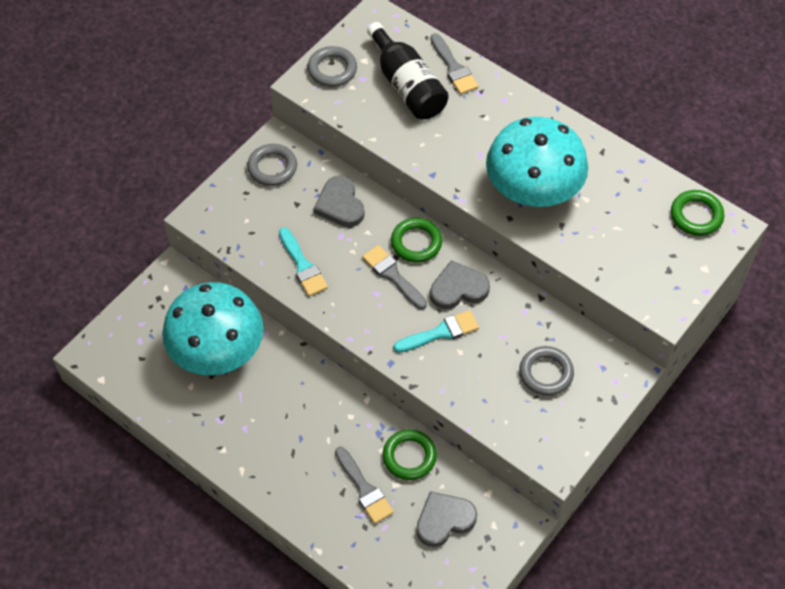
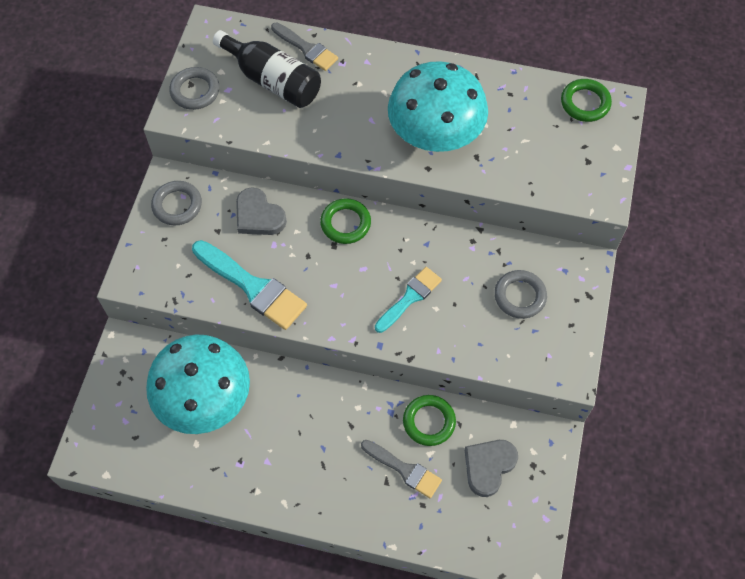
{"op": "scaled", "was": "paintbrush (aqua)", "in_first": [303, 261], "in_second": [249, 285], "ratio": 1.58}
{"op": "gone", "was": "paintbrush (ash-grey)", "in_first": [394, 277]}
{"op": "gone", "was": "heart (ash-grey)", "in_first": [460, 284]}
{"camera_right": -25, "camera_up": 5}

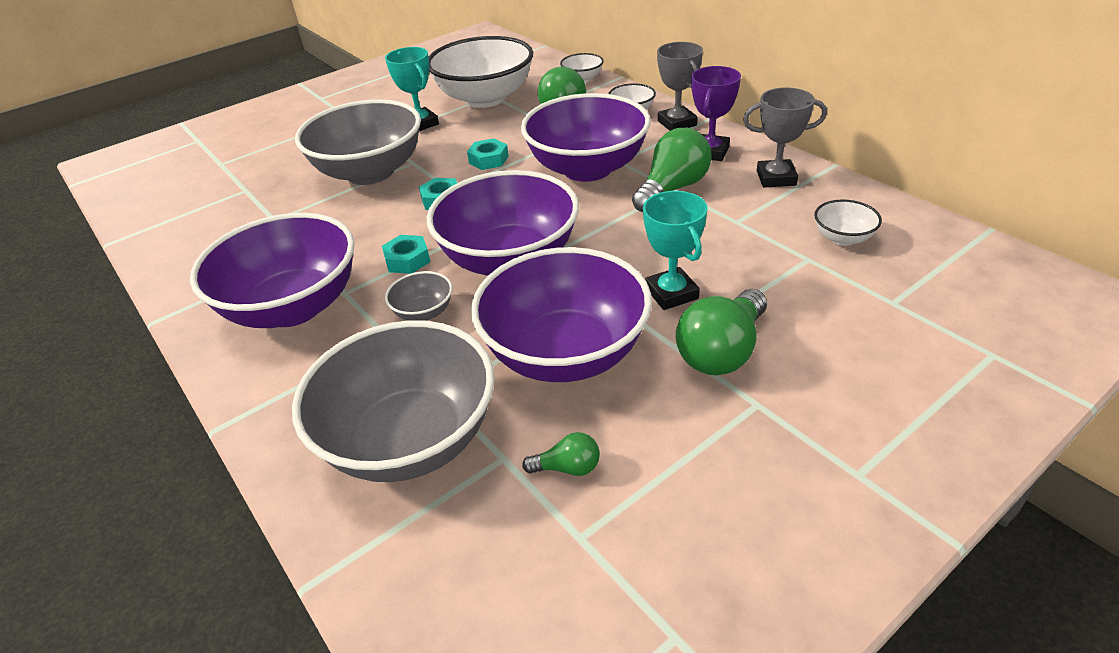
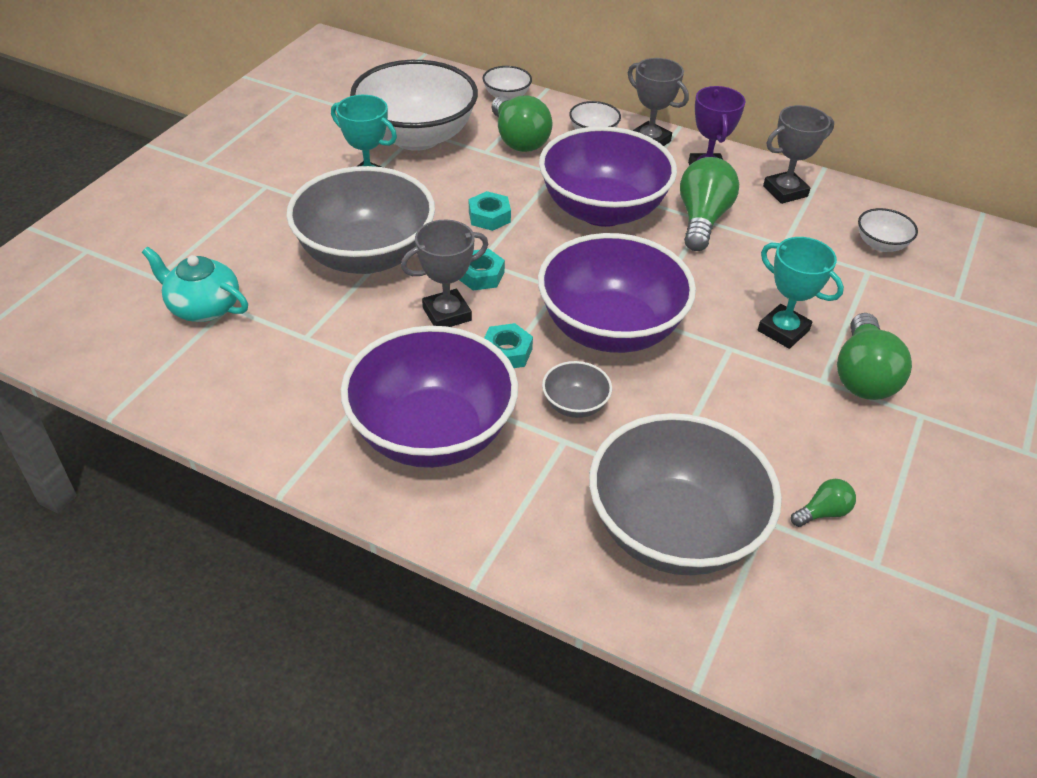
{"op": "gone", "was": "serving bowl (royal purple)", "in_first": [561, 314]}
{"op": "new", "now": "award cup (ash-grey)", "in_second": [445, 273]}
{"op": "new", "now": "teapot (aqua)", "in_second": [195, 284]}
{"camera_right": -30, "camera_up": 5}

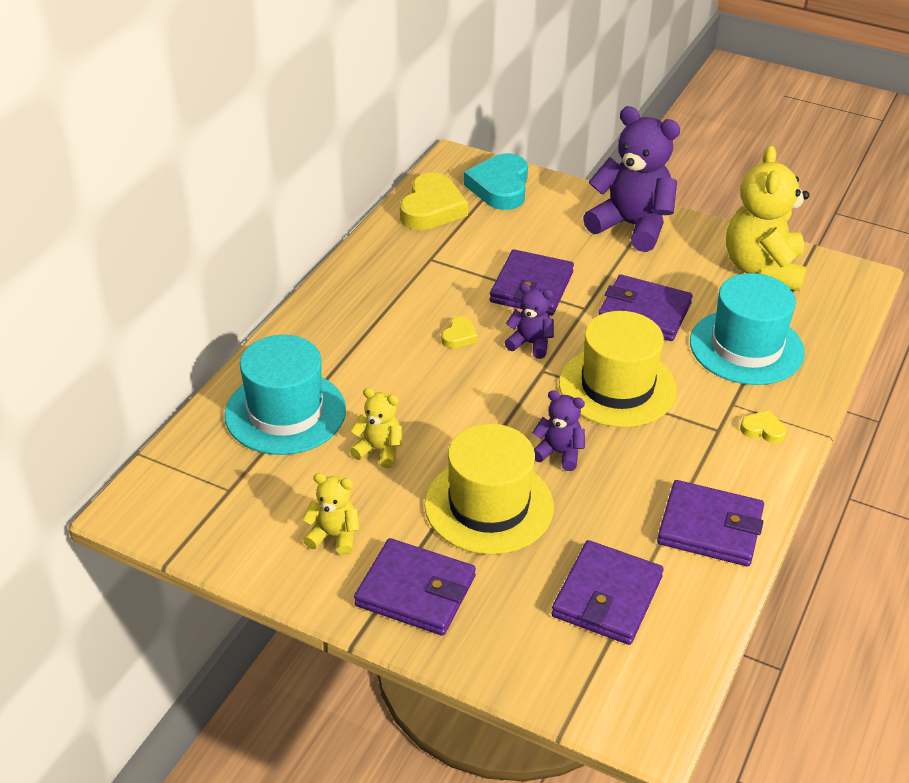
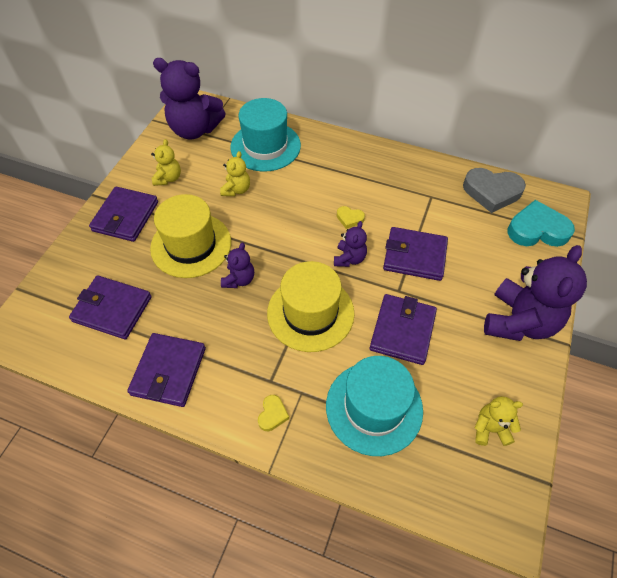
{"op": "scaled", "was": "teddy (yellow)", "in_first": [768, 218], "in_second": [499, 421], "ratio": 0.49}
{"op": "repainted", "was": "heart (yellow)", "now": "heart (ash-grey)", "in_first": [434, 201], "in_second": [494, 190]}
{"op": "new", "now": "teddy (royal purple)", "in_second": [189, 99]}
{"camera_right": 85, "camera_up": 15}

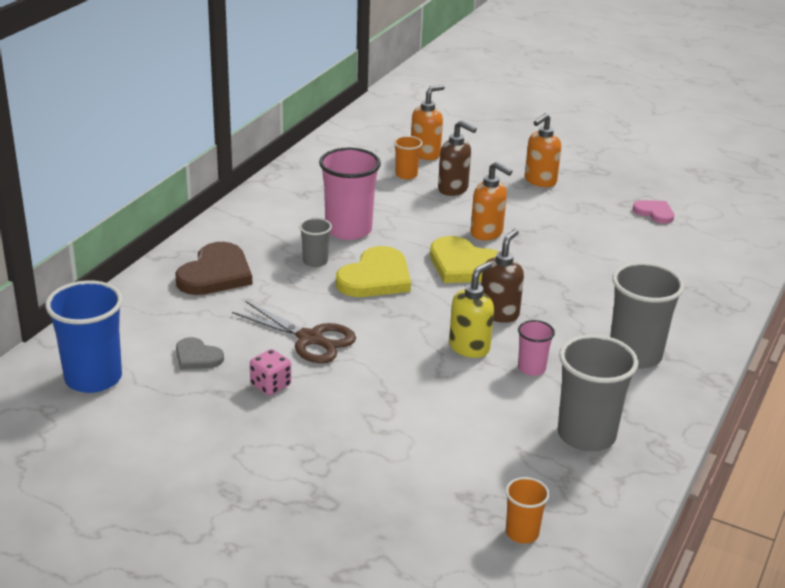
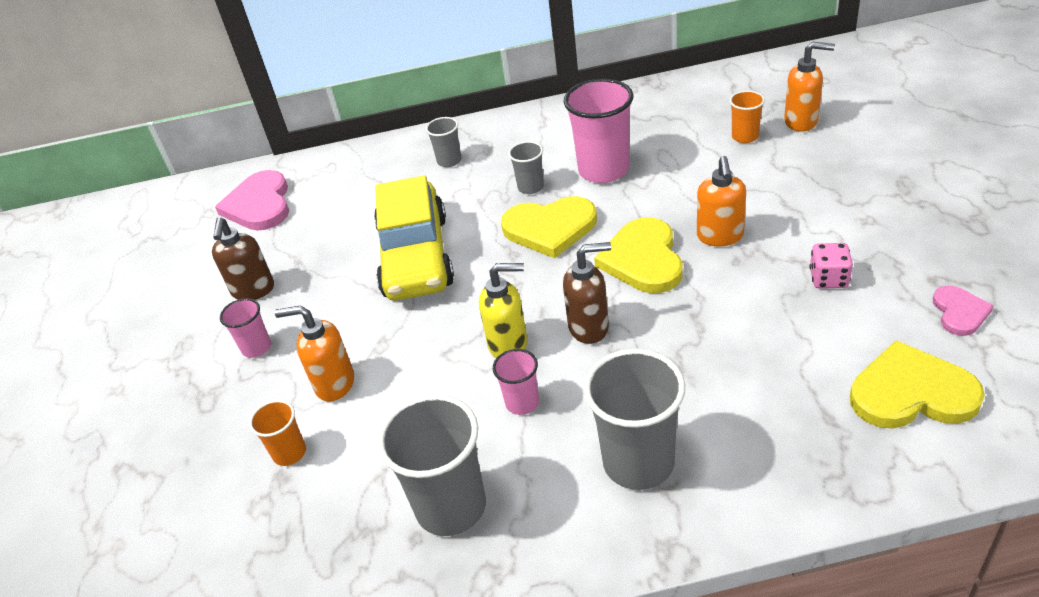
{"op": "shifted", "was": "soap dispenser (bright orange)", "in_first": [543, 150], "in_second": [314, 353]}
{"op": "shifted", "was": "soap dispenser (brown)", "in_first": [457, 158], "in_second": [243, 258]}
{"op": "swapped", "was": "heart (brown)", "now": "tumbler (ash-grey)", "in_first": [213, 268], "in_second": [444, 142]}
{"op": "swapped", "was": "tumbler (cobalt)", "now": "heart (rosy)", "in_first": [84, 336], "in_second": [252, 200]}
{"op": "swapped", "was": "shears (brown)", "now": "toy car (yellow)", "in_first": [294, 332], "in_second": [414, 237]}
{"op": "gone", "was": "heart (ash-grey)", "in_first": [200, 353]}
{"op": "shifted", "was": "game die (rosy)", "in_first": [270, 372], "in_second": [831, 266]}
{"op": "shifted", "was": "tumbler (bright orange)", "in_first": [527, 510], "in_second": [277, 433]}
{"op": "new", "now": "tumbler (rosy)", "in_second": [245, 328]}
{"op": "new", "now": "heart (yellow)", "in_second": [917, 384]}
{"camera_right": 60, "camera_up": 10}

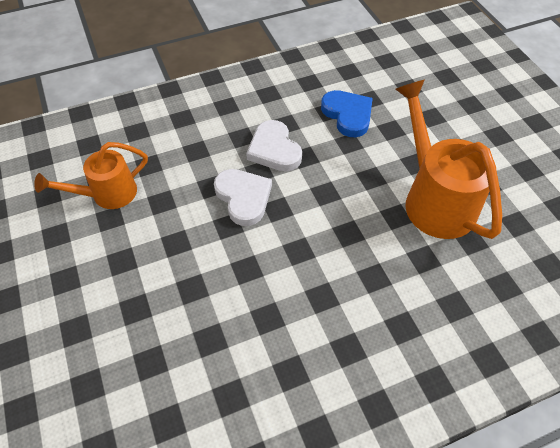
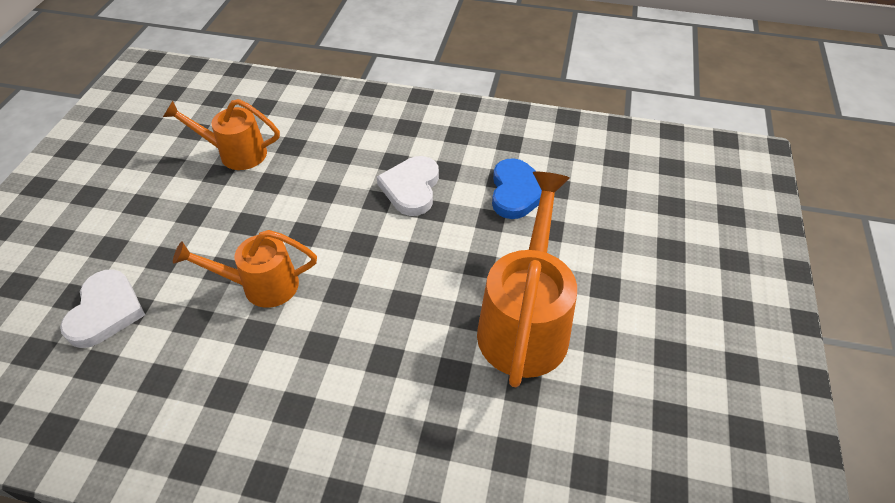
{"op": "shifted", "was": "heart (snow-white)", "in_first": [243, 197], "in_second": [102, 308]}
{"op": "new", "now": "watering pot (bright orange)", "in_second": [245, 269]}
{"camera_right": 35, "camera_up": -5}

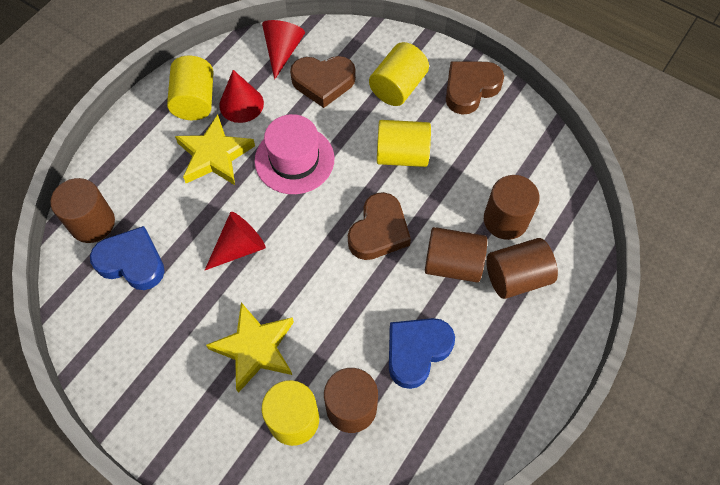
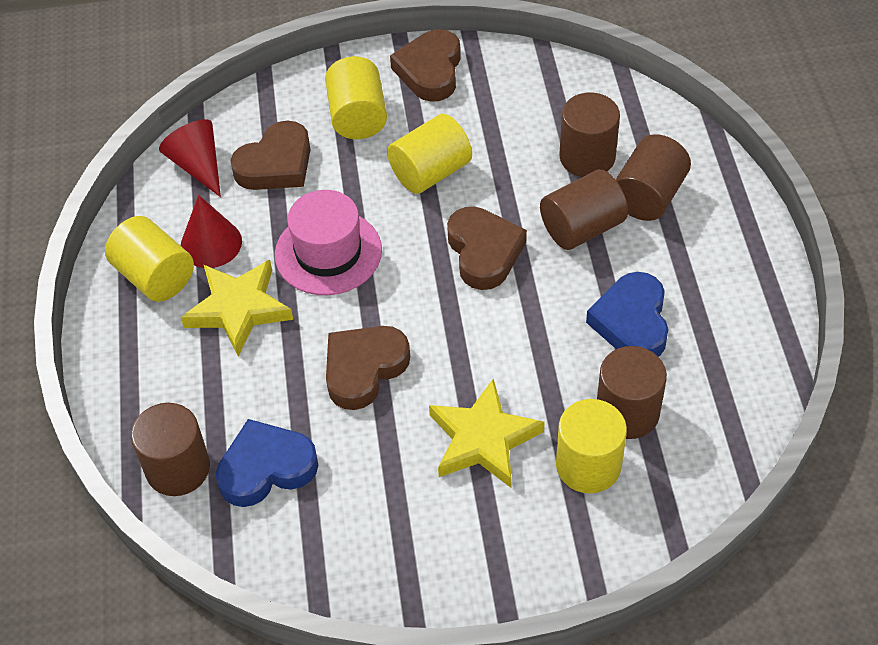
{"op": "swapped", "was": "solid cone (crimson)", "now": "heart (brown)", "in_first": [235, 241], "in_second": [368, 368]}
{"camera_right": -40, "camera_up": -10}

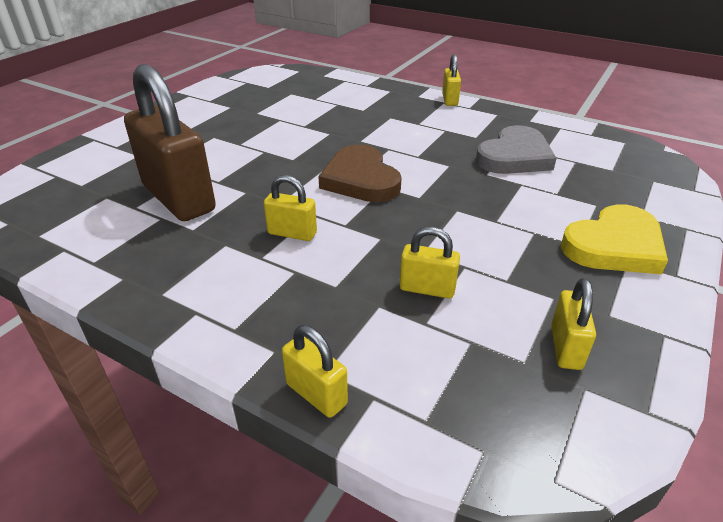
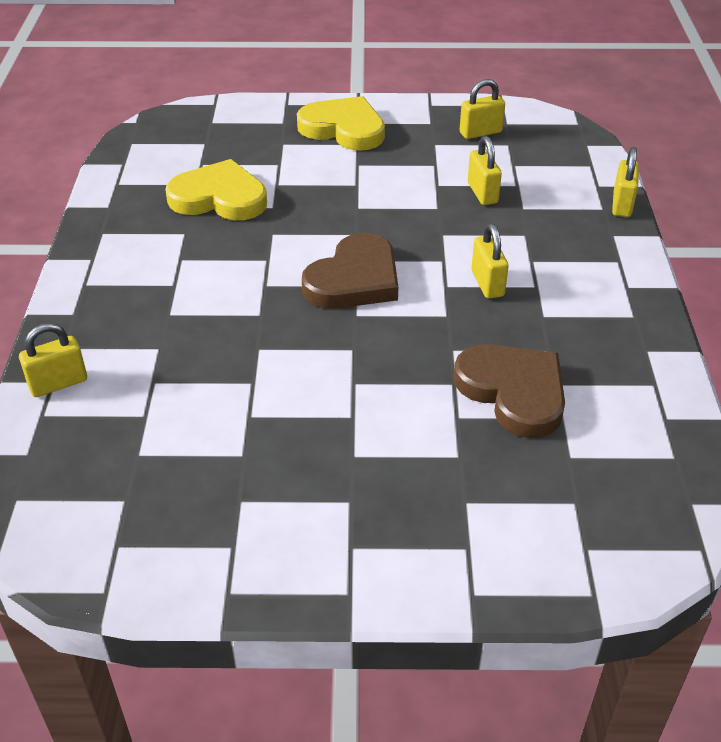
{"op": "shifted", "was": "small lock (yellow)", "in_first": [451, 80], "in_second": [53, 360]}
{"op": "swapped", "was": "small lock (brown)", "now": "heart (brown)", "in_first": [170, 142], "in_second": [509, 391]}
{"op": "repainted", "was": "heart (ash-grey)", "now": "heart (yellow)", "in_first": [516, 149], "in_second": [216, 189]}
{"camera_right": -120, "camera_up": 5}

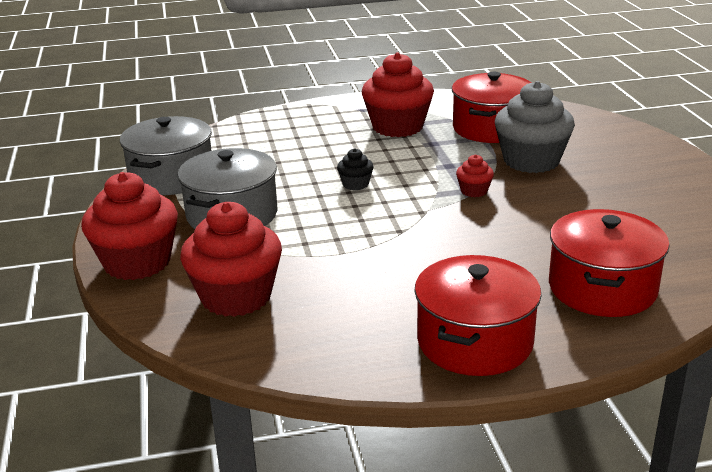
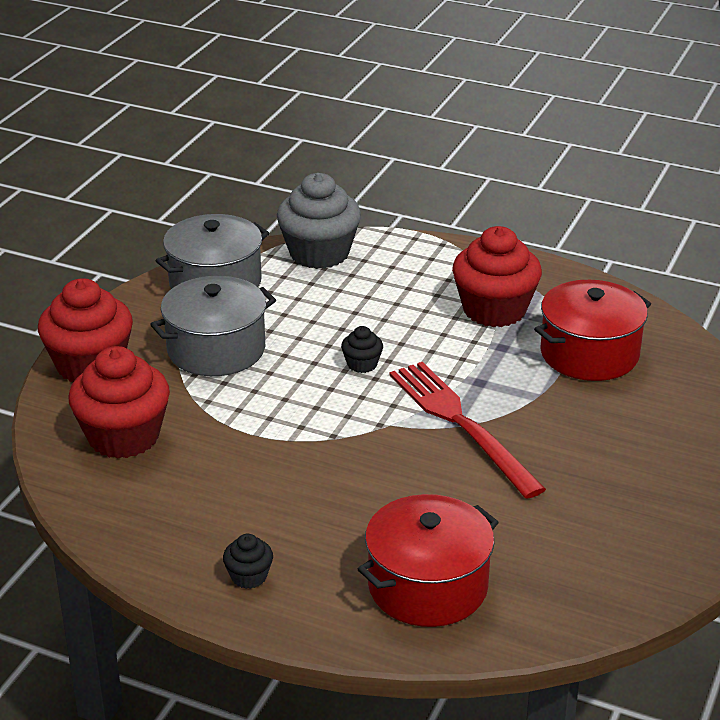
{"op": "shifted", "was": "muffin (ash-grey)", "in_first": [535, 127], "in_second": [319, 221]}
{"op": "swapped", "was": "muffin (crimson)", "now": "dinner fork (crimson)", "in_first": [475, 176], "in_second": [468, 430]}
{"op": "swapped", "was": "cooking pot (crimson)", "now": "muffin (jet-black)", "in_first": [477, 315], "in_second": [248, 561]}
{"camera_right": 35, "camera_up": 5}

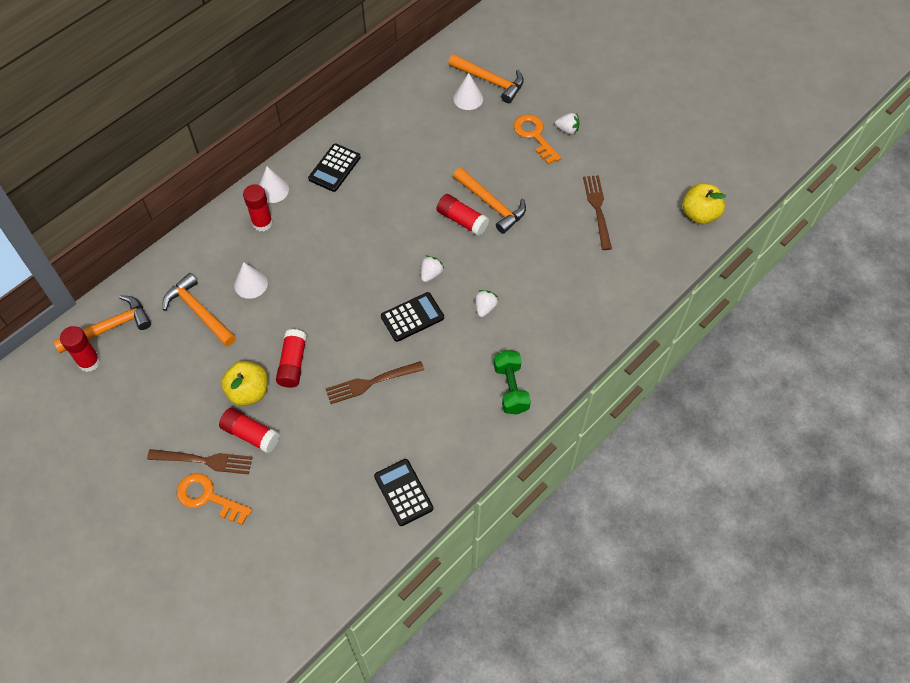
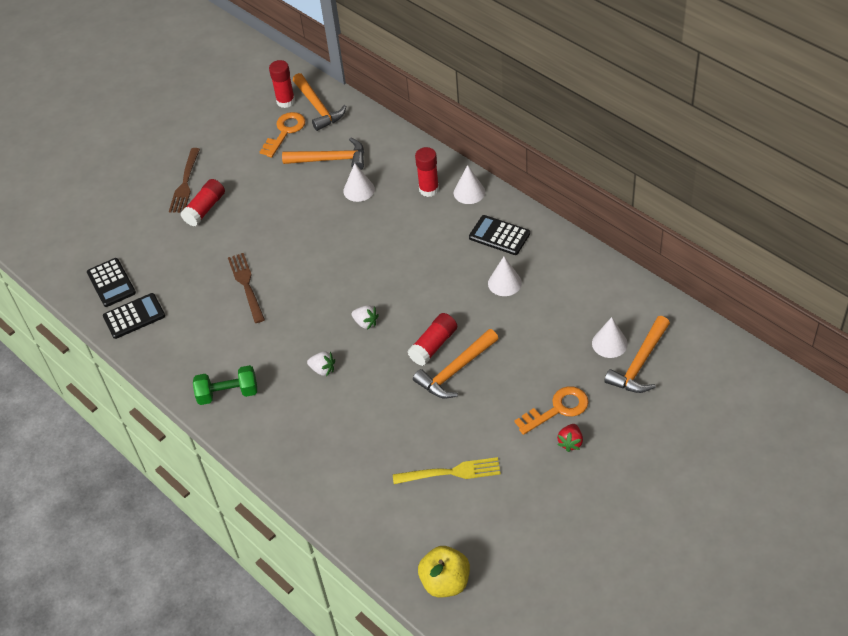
{"op": "repainted", "was": "strawberry (snow-white)", "now": "strawberry (crimson)", "in_first": [567, 123], "in_second": [570, 438]}
{"op": "repainted", "was": "dinner fork (brown)", "now": "dinner fork (yellow)", "in_first": [597, 212], "in_second": [447, 470]}
{"op": "rotated", "was": "claw hammer (bright orange)", "in_first": [199, 310], "in_second": [323, 154], "clockwise": 45}
{"op": "shifted", "was": "adding machine (jet-black)", "in_first": [412, 317], "in_second": [111, 282]}
{"op": "gone", "was": "glue stick (crimson)", "in_first": [291, 358]}
{"op": "gone", "was": "apple (yellow)", "in_first": [244, 383]}
{"op": "shifted", "was": "latchkey (bright orange)", "in_first": [214, 499], "in_second": [283, 135]}
{"op": "new", "now": "solid cone (snow-white)", "in_second": [505, 276]}
{"camera_right": 95, "camera_up": -10}

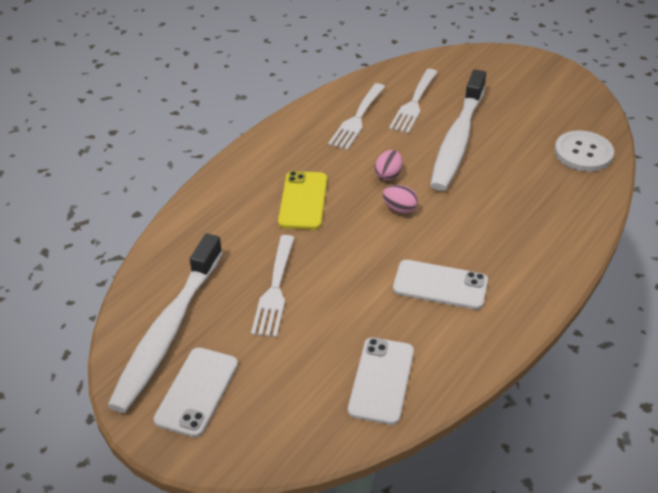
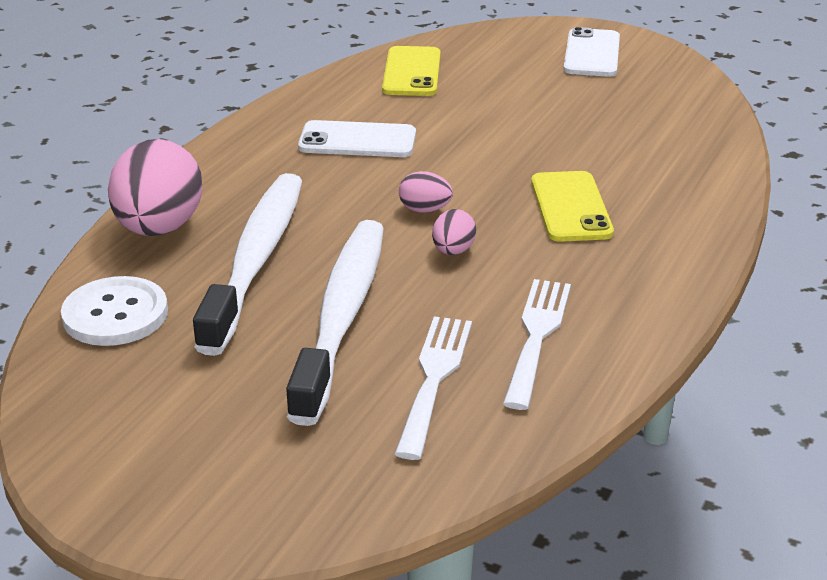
{"op": "shifted", "was": "tooth brush (snow-white)", "in_first": [165, 323], "in_second": [247, 264]}
{"op": "gone", "was": "dinner fork (snow-white)", "in_first": [273, 286]}
{"op": "repainted", "was": "mobile phone (snow-white)", "now": "mobile phone (yellow)", "in_first": [381, 381], "in_second": [411, 71]}
{"op": "new", "now": "egg (rosy)", "in_second": [155, 187]}
{"camera_right": 170, "camera_up": -10}

